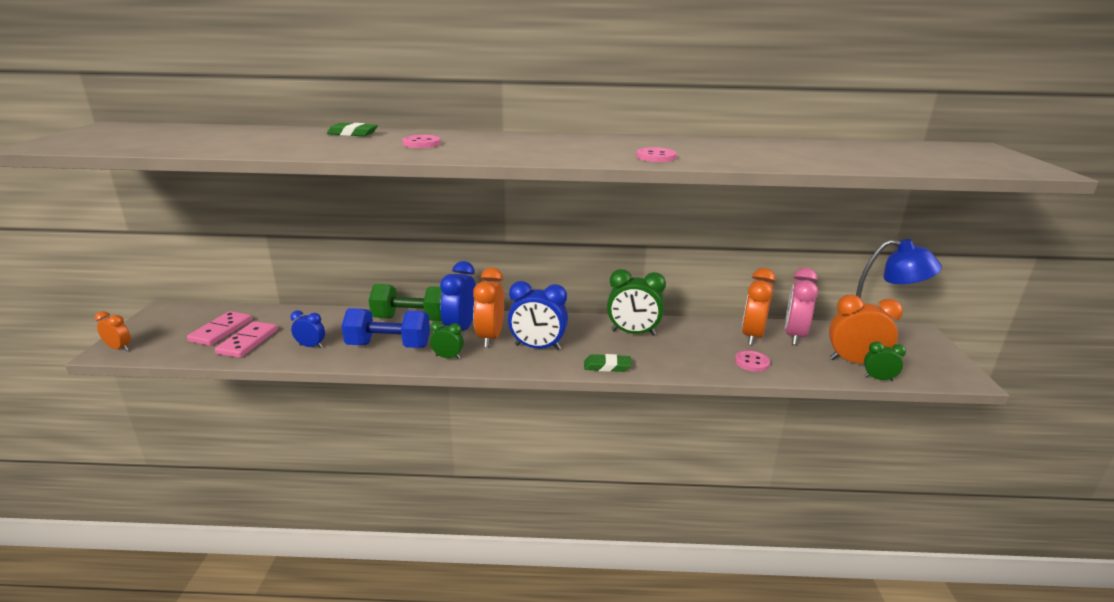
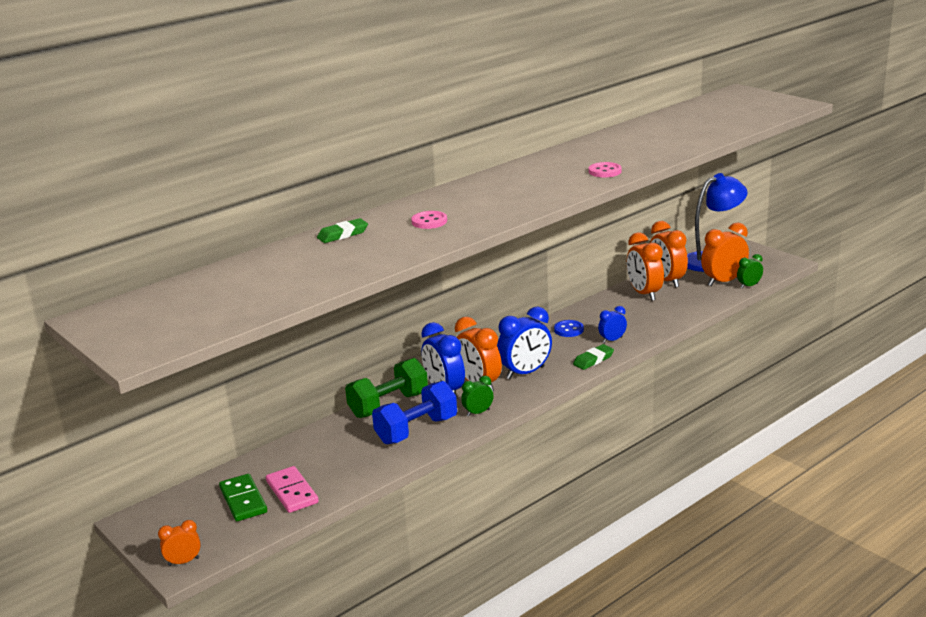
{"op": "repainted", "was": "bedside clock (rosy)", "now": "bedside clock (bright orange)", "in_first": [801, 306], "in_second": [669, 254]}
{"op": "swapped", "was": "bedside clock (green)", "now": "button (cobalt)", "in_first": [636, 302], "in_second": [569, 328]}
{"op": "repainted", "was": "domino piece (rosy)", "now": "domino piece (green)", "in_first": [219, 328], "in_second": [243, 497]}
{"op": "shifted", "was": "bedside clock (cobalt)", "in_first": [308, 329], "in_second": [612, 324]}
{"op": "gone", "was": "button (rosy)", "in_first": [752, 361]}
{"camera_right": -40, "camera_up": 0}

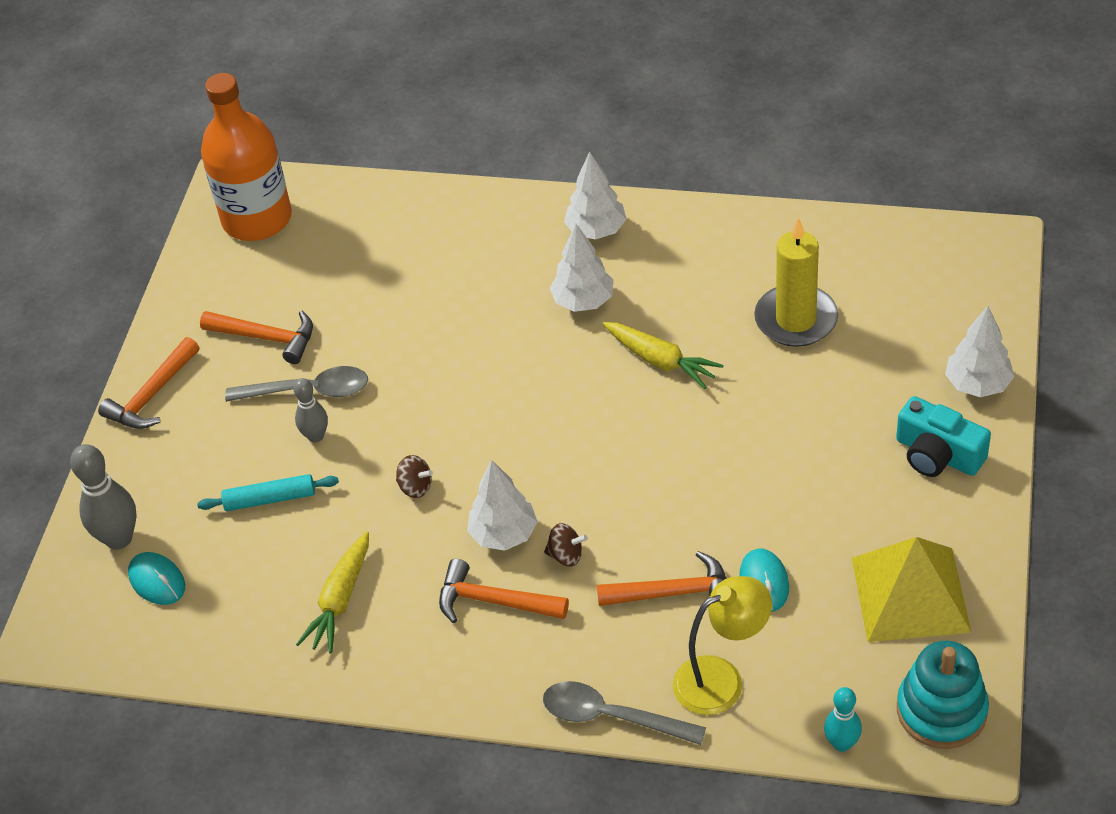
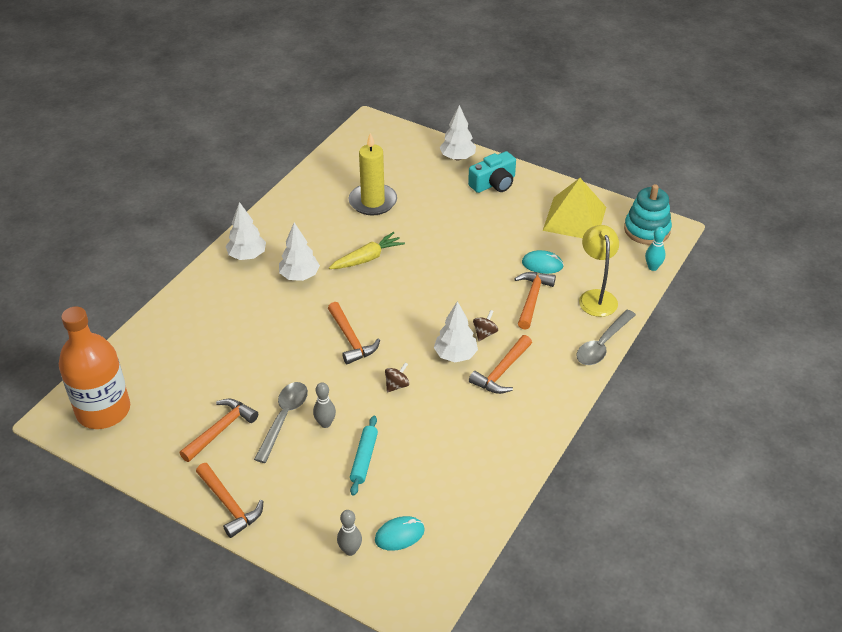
{"op": "scaled", "was": "tenpin (ash-grey)", "in_first": [103, 496], "in_second": [349, 533], "ratio": 0.61}
{"op": "gone", "was": "root vegetable (yellow)", "in_first": [332, 592]}
{"op": "new", "now": "claw hammer (bright orange)", "in_second": [354, 333]}
{"camera_right": -75, "camera_up": -5}

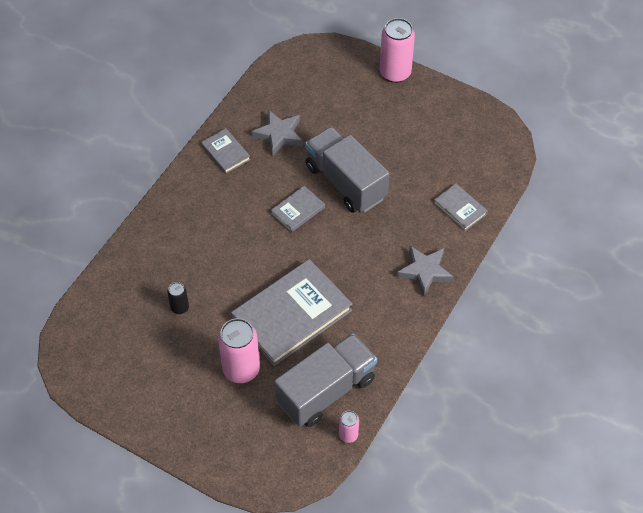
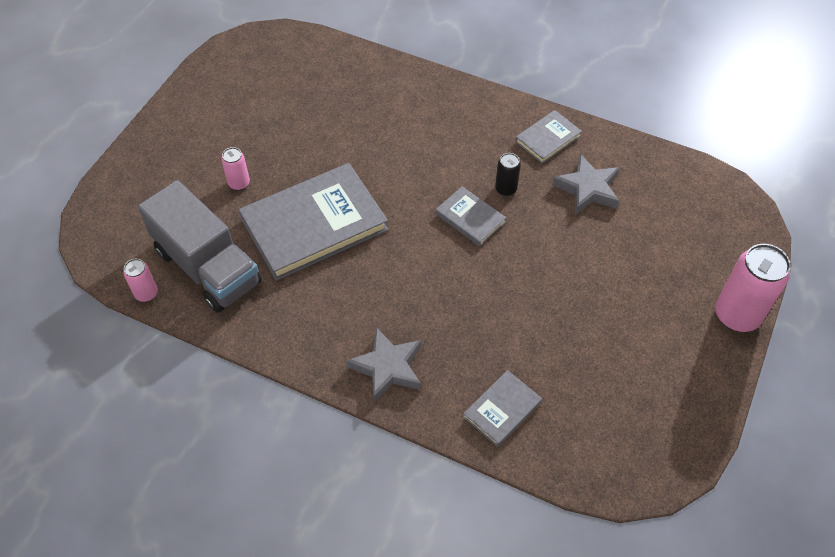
{"op": "gone", "was": "lorry (ash-grey)", "in_first": [347, 170]}
{"op": "rotated", "was": "hardback (ash-grey)", "in_first": [291, 312], "in_second": [313, 222], "clockwise": -75}
{"op": "shifted", "was": "tin (jet-black)", "in_first": [178, 298], "in_second": [508, 174]}
{"op": "scaled", "was": "tin (rosy)", "in_first": [239, 350], "in_second": [235, 168], "ratio": 0.51}
{"camera_right": 85, "camera_up": 0}

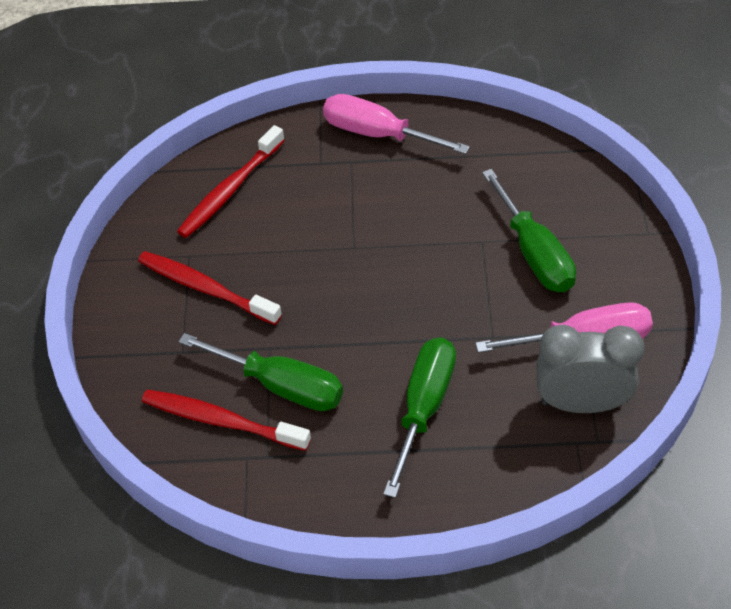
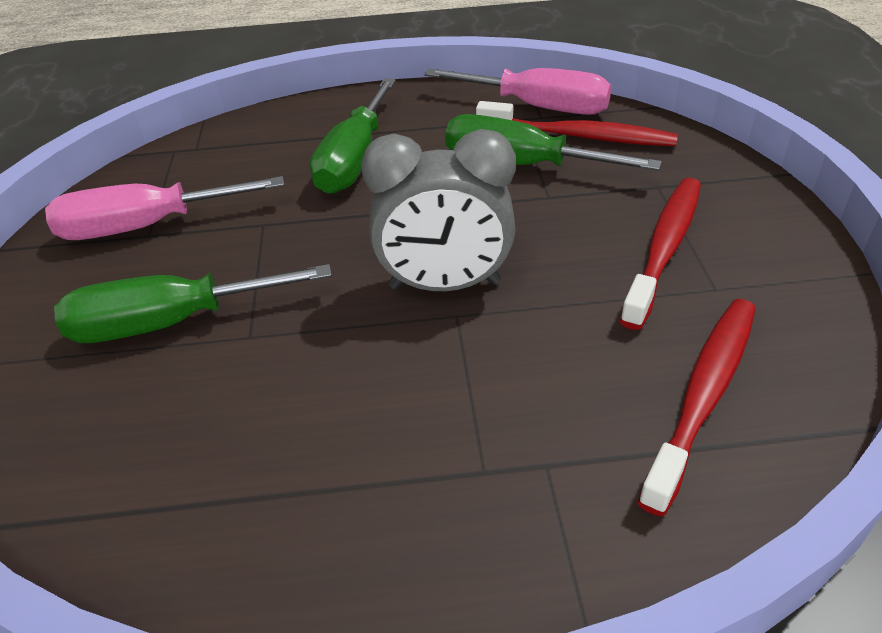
{"op": "shifted", "was": "flat screwdriver (rosy)", "in_first": [396, 124], "in_second": [518, 91]}
{"op": "rotated", "was": "flat screwdriver (green)", "in_first": [529, 230], "in_second": [193, 303], "clockwise": -75}
{"op": "rotated", "was": "tooth brush (crimson)", "in_first": [210, 288], "in_second": [660, 254], "clockwise": -90}
{"op": "shifted", "was": "bedside clock (ash-grey)", "in_first": [590, 369], "in_second": [438, 210]}
{"camera_right": 175, "camera_up": -10}

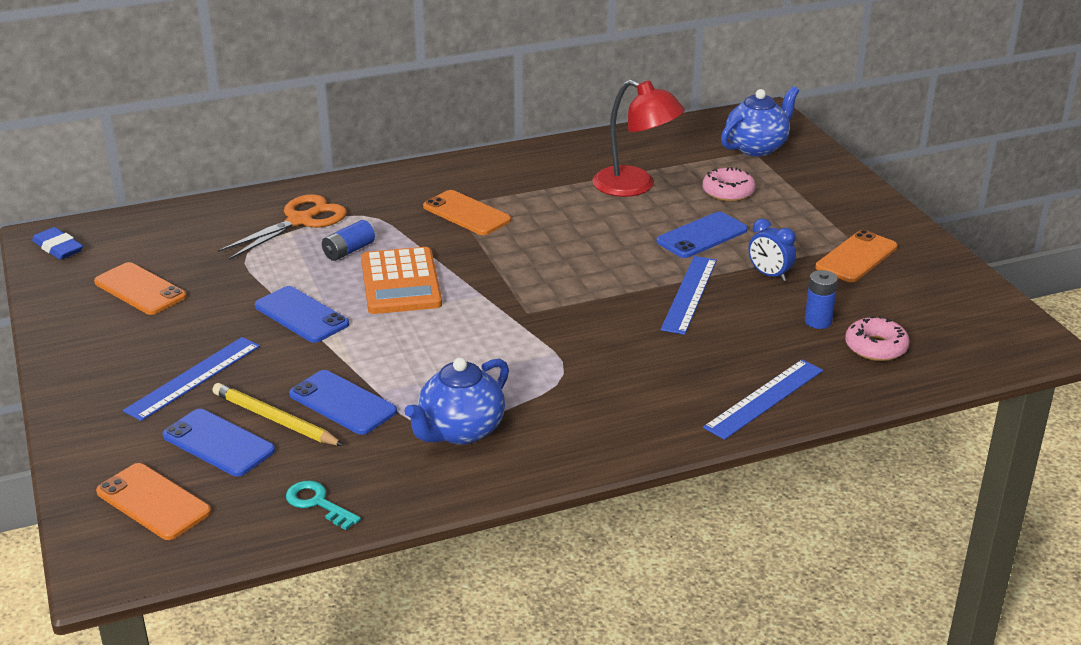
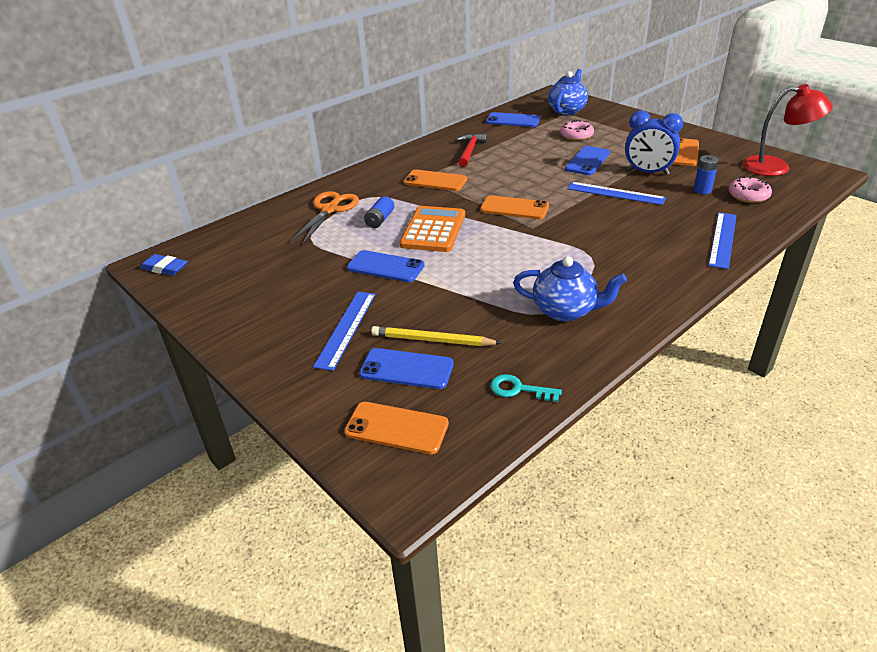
{"op": "shifted", "was": "lamp (crimson)", "in_first": [638, 138], "in_second": [787, 130]}
{"op": "scaled", "was": "bedside clock (cobalt)", "in_first": [772, 249], "in_second": [654, 143], "ratio": 1.65}
{"op": "rotated", "was": "adding machine (bright orange)", "in_first": [401, 280], "in_second": [432, 229], "clockwise": -135}
{"op": "rotated", "was": "straightedge (cobalt)", "in_first": [689, 295], "in_second": [616, 193], "clockwise": -60}
{"op": "shifted", "was": "mobile phone (bright orange)", "in_first": [140, 288], "in_second": [514, 207]}
{"op": "rotated", "was": "teapot (cobalt)", "in_first": [456, 401], "in_second": [570, 289], "clockwise": -90}
{"op": "shifted", "was": "mobile phone (cobalt)", "in_first": [343, 402], "in_second": [513, 119]}
{"op": "new", "now": "claw hammer (crimson)", "in_second": [472, 150]}
{"camera_right": -20, "camera_up": 5}

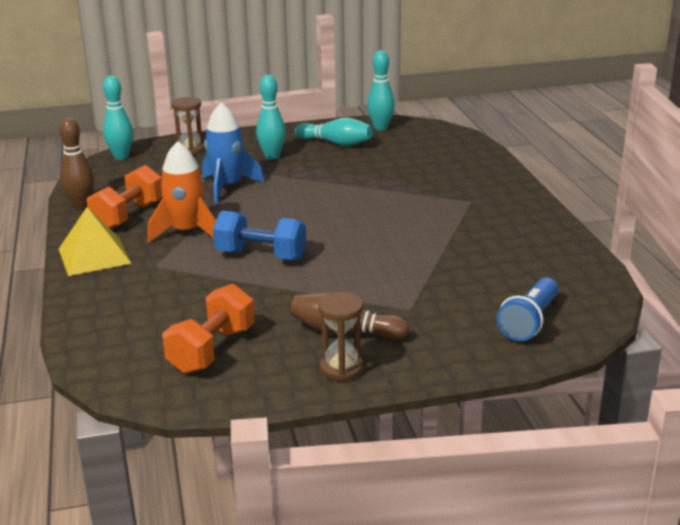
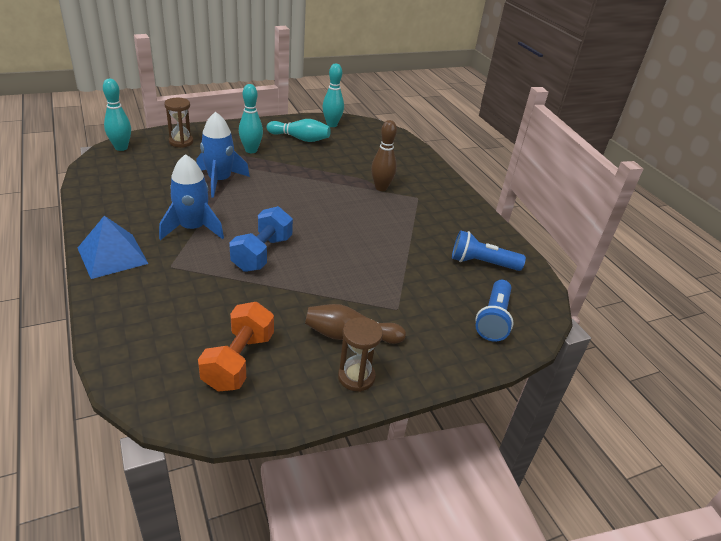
{"op": "shifted", "was": "tenpin (brown)", "in_first": [76, 163], "in_second": [384, 155]}
{"op": "repainted", "was": "toy rocket (bright orange)", "now": "toy rocket (cobalt)", "in_first": [182, 191], "in_second": [191, 197]}
{"op": "gone", "was": "free weight (bright orange)", "in_first": [124, 197]}
{"op": "repainted", "was": "pyramid (yellow)", "now": "pyramid (cobalt)", "in_first": [95, 241], "in_second": [113, 247]}
{"op": "rotated", "was": "free weight (cobalt)", "in_first": [259, 235], "in_second": [261, 239], "clockwise": -75}
{"op": "new", "now": "pocket torch (cobalt)", "in_second": [489, 250]}
{"camera_right": -15, "camera_up": 10}

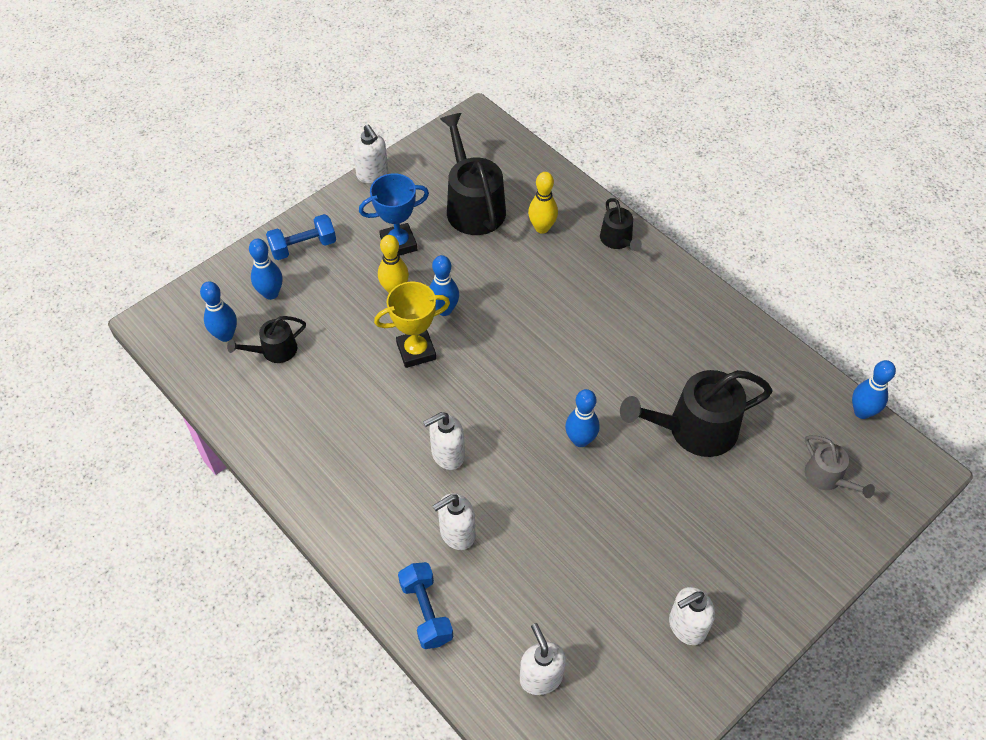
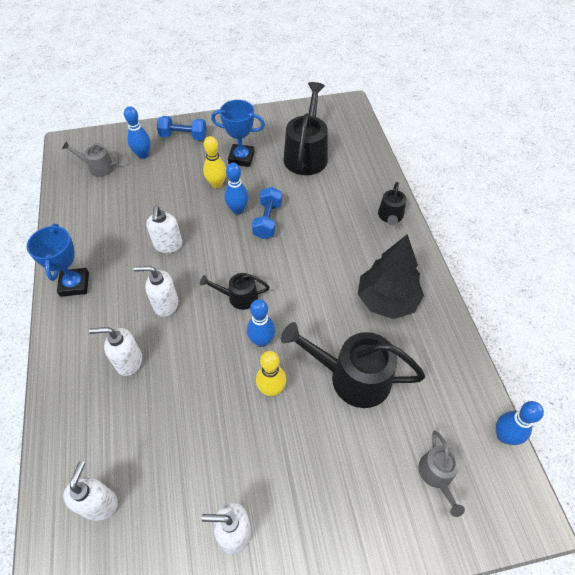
{"op": "shifted", "was": "soap dispenser (snow-white)", "in_first": [370, 153], "in_second": [164, 229]}
{"op": "shifted", "was": "tenpin (yellow)", "in_first": [543, 203], "in_second": [271, 373]}
{"op": "swapped", "was": "tenpin (cobalt)", "now": "watering pot (ash-grey)", "in_first": [218, 311], "in_second": [90, 159]}
{"op": "gone", "was": "award cup (yellow)", "in_first": [412, 325]}
{"op": "shifted", "was": "watering pot (jet-black)", "in_first": [266, 339], "in_second": [235, 291]}
{"op": "shifted", "was": "free weight (cobalt)", "in_first": [425, 605], "in_second": [267, 213]}
{"op": "new", "now": "award cup (cobalt)", "in_second": [58, 260]}
{"op": "new", "now": "fir tree (jet-black)", "in_second": [391, 276]}
{"camera_right": 30, "camera_up": 0}

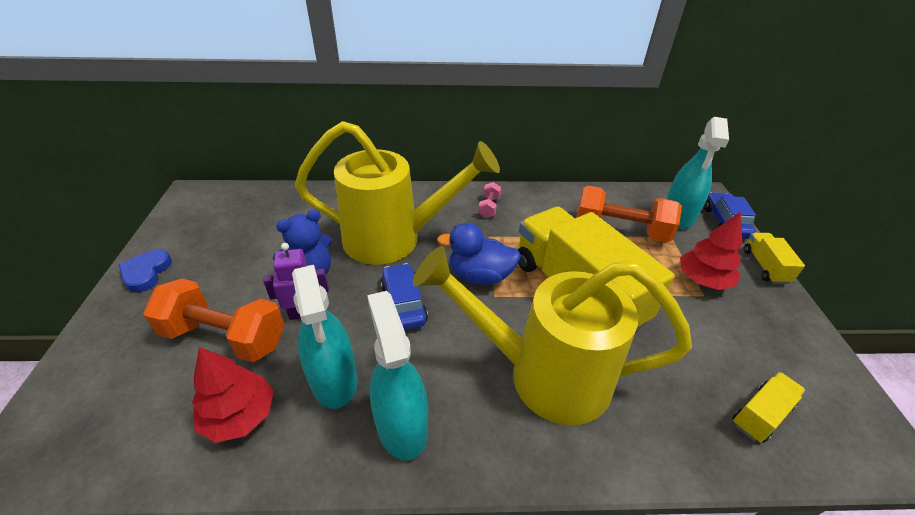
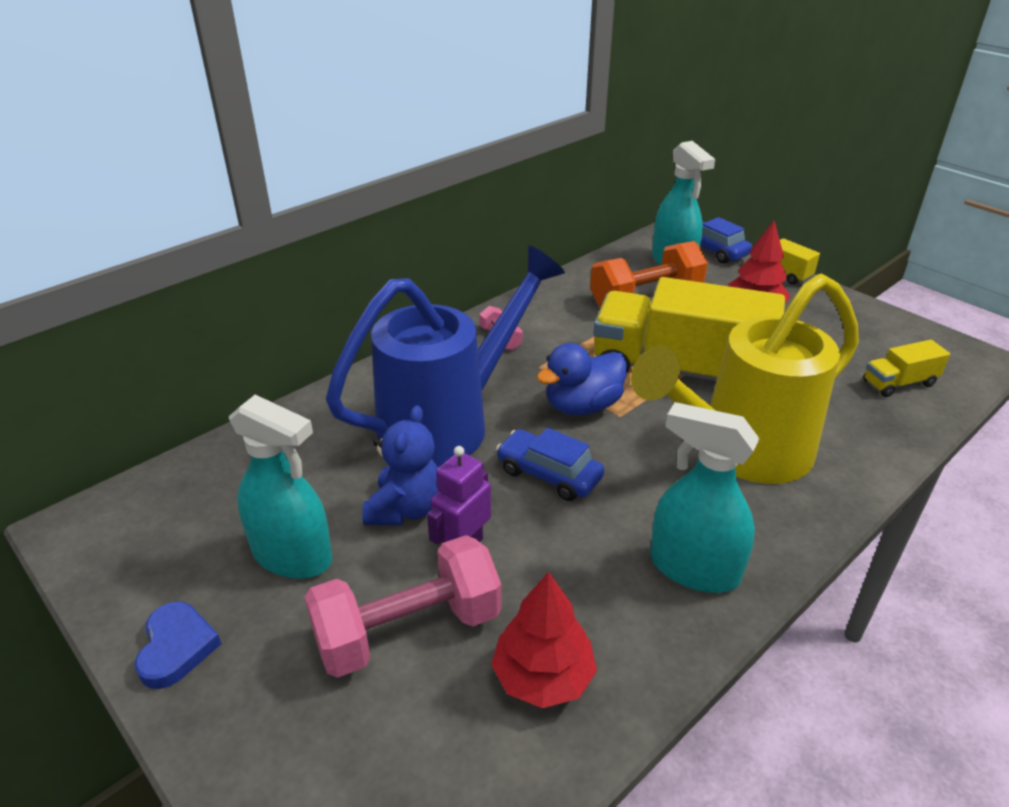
{"op": "repainted", "was": "watering pot (yellow)", "now": "watering pot (cobalt)", "in_first": [397, 193], "in_second": [445, 356]}
{"op": "rotated", "was": "heart (cobalt)", "in_first": [145, 271], "in_second": [178, 645], "clockwise": -150}
{"op": "shifted", "was": "spray bottle (aqua)", "in_first": [324, 337], "in_second": [281, 487]}
{"op": "repainted", "was": "free weight (bright orange)", "now": "free weight (rosy)", "in_first": [214, 320], "in_second": [403, 606]}
{"op": "rotated", "was": "lorry (yellow)", "in_first": [769, 407], "in_second": [906, 368], "clockwise": -120}
{"camera_right": -40, "camera_up": -5}

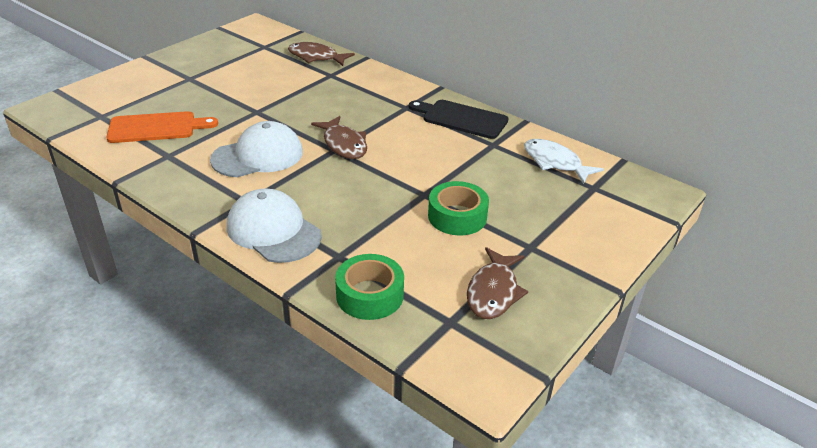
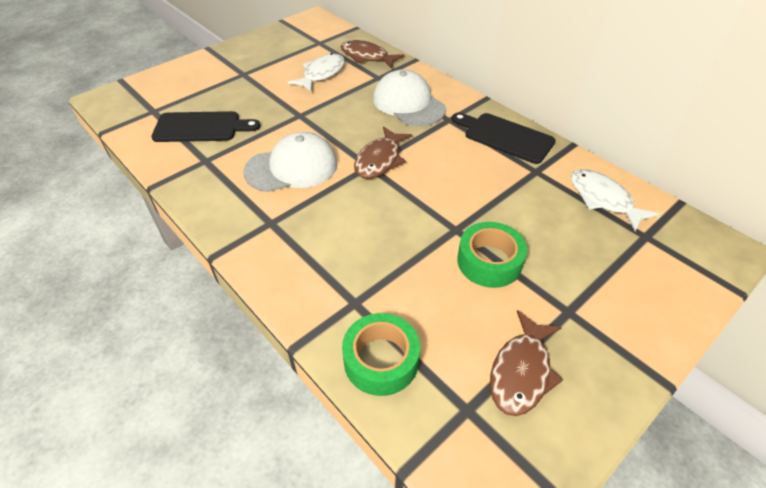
{"op": "repainted", "was": "chopping board (bright orange)", "now": "chopping board (jet-black)", "in_first": [162, 127], "in_second": [206, 126]}
{"op": "rotated", "was": "fish (brown)", "in_first": [339, 137], "in_second": [383, 152], "clockwise": 45}
{"op": "shifted", "was": "cap (snow-white)", "in_first": [274, 225], "in_second": [409, 98]}
{"op": "new", "now": "fish (snow-white)", "in_second": [316, 72]}
{"camera_right": 10, "camera_up": 10}

